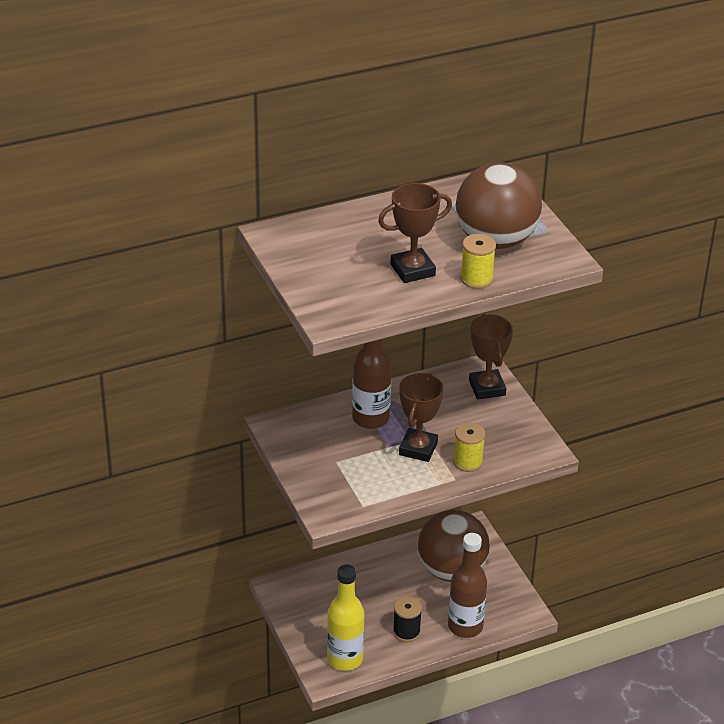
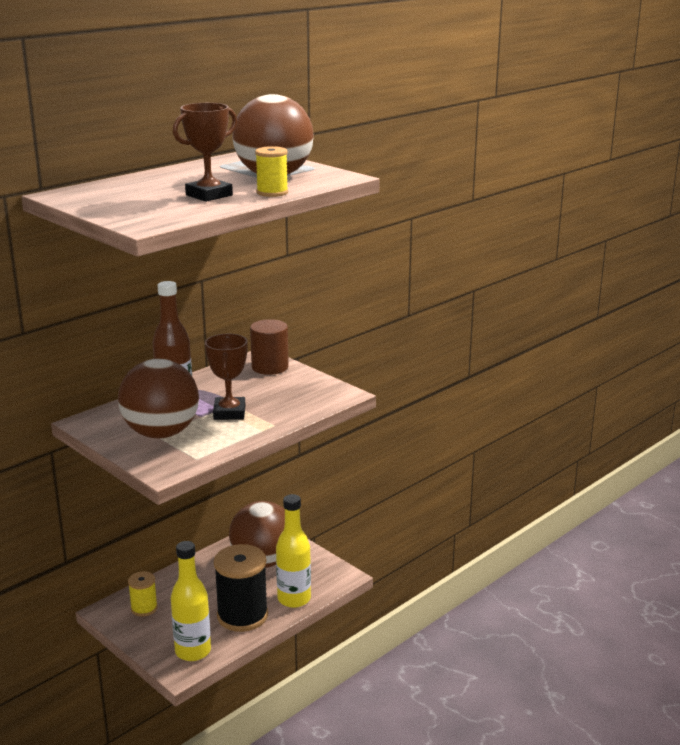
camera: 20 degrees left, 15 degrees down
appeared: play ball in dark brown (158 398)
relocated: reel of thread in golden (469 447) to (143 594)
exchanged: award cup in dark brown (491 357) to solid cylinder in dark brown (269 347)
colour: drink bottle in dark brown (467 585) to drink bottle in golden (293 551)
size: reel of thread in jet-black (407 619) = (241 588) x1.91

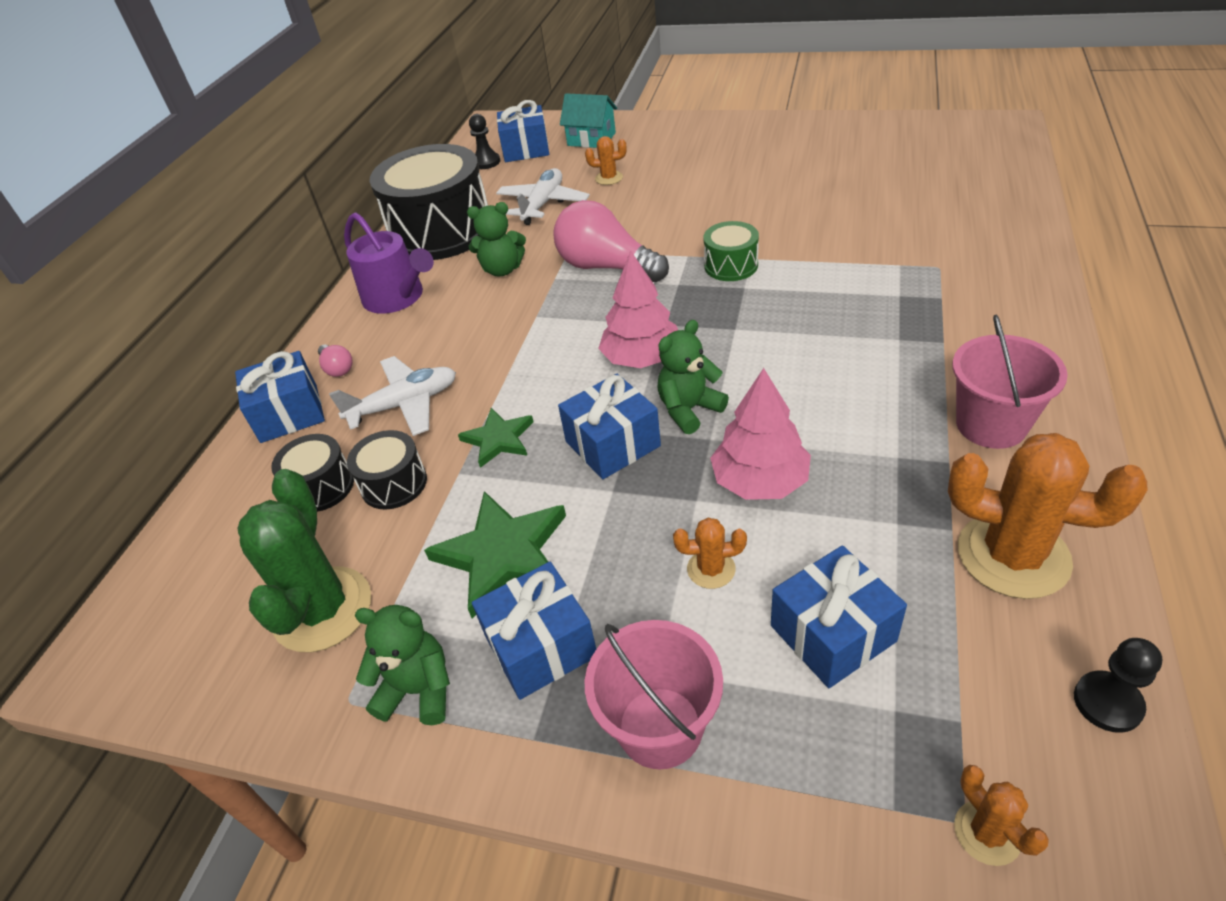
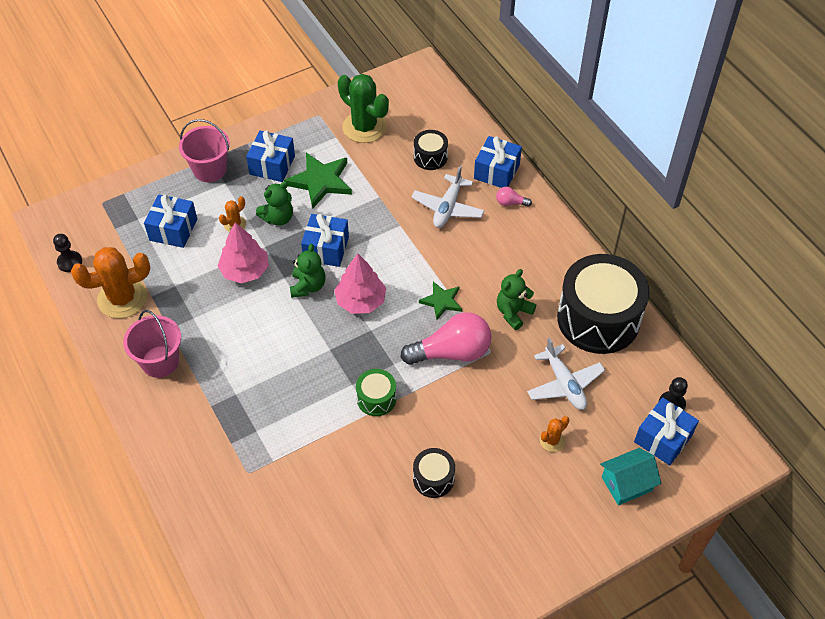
camera: 130 degrees right, 10 degrees up
missing: watering can in purple (389 263); prickly plant in orange (1001 815)
relocated: five-pointed star in leaf-green (495 438) to (440 301); toy drum in jet-black (387 470) to (434 473); teddy in leaf-green (402 665) to (274 203)

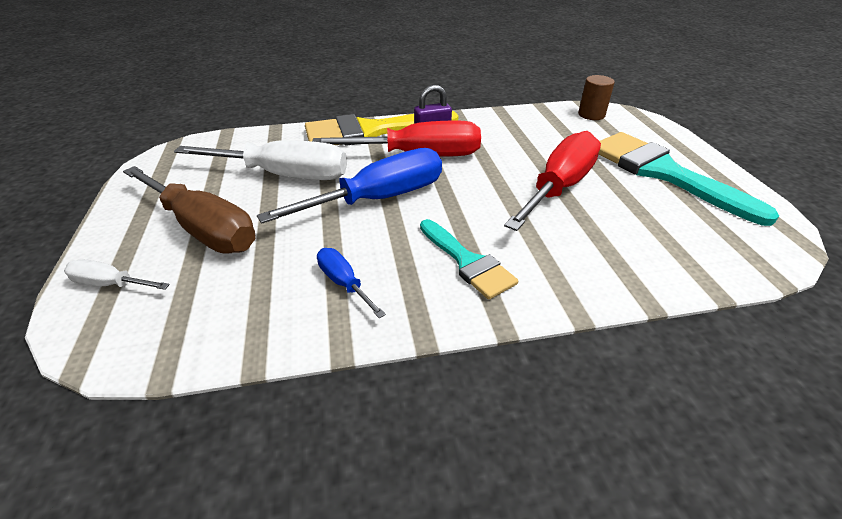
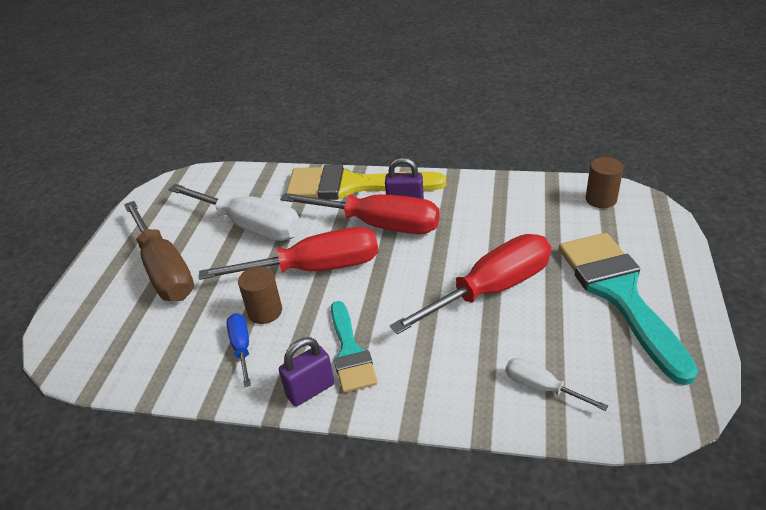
camera: 25 degrees right, 0 degrees up
appeared: solid cylinder in dark brown (260 295); lock in purple (306 372)
relocated: flat screwdriver in snow-white (117 274) to (557 384)
colour: flat screwdriver in cobalt (349 186) to flat screwdriver in crimson (288 253)

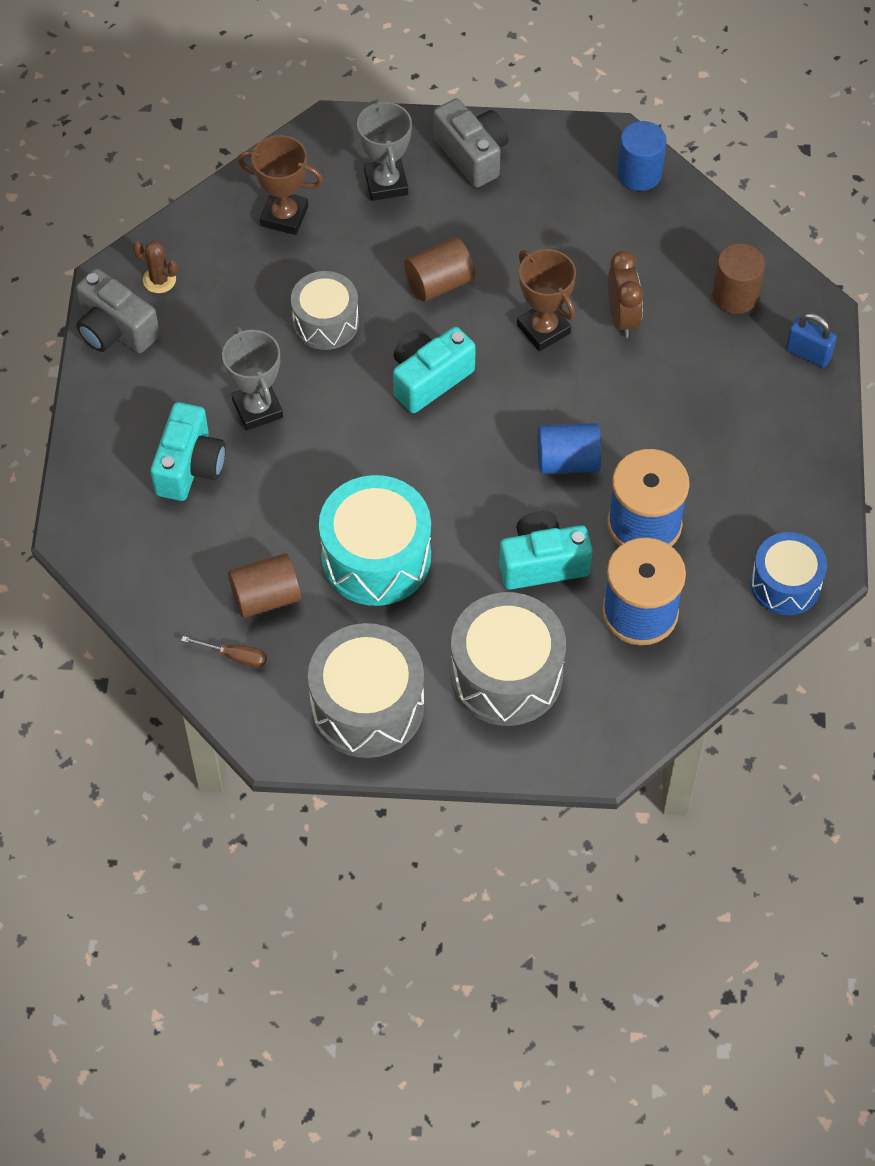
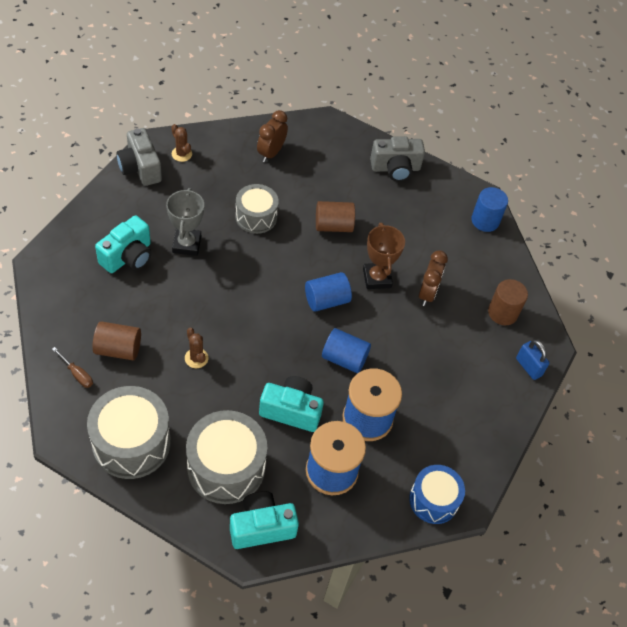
camera: 20 degrees right, 5 degrees down
missing: award cup in ash-grey (384 150)
appeared: solid cylinder in cobalt (328 292)
relocated: camera in aqua (434 370) to (264 520)
exchanged: award cup in dark brown (280 185) to alarm clock in dark brown (272 136); toy drum in aqua (375 540) to prickly plant in dark brown (196 348)
spun: camera in ash-grey (471 143) = (397 159) 90 degrees clockwise

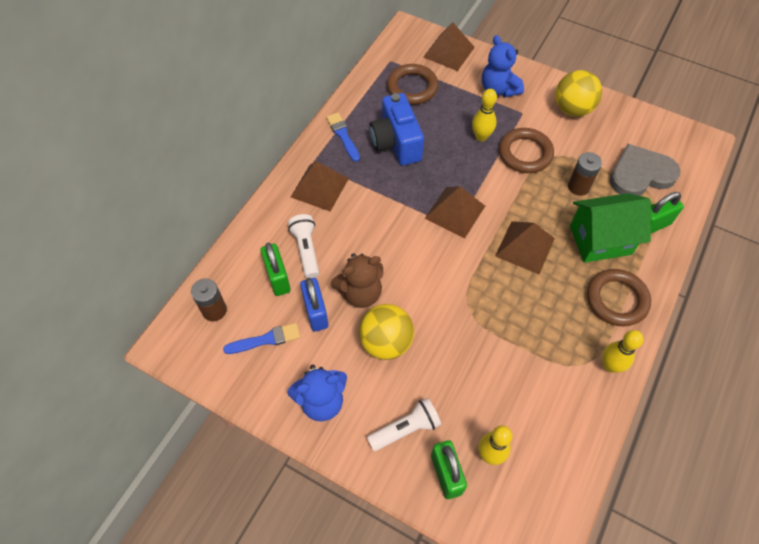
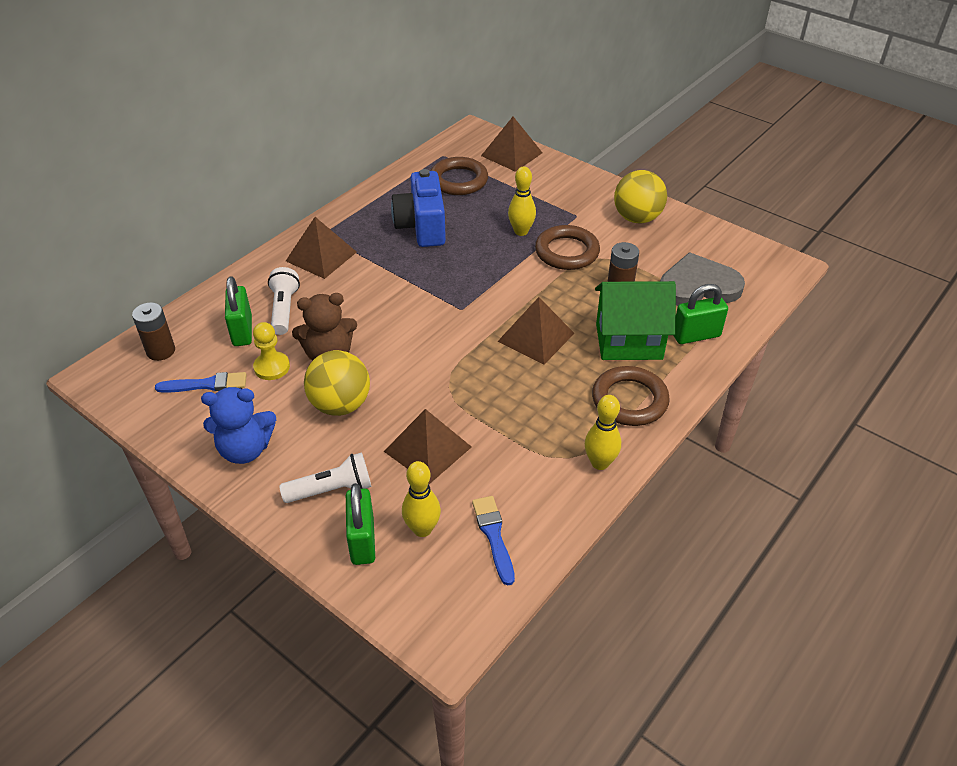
camera: 10 degrees right, 15 degrees down
missing: teddy in cobalt (503 66)
relocated: paintbrush in cobalt (343 137) to (493 541); pyramid in dark brown (455 212) to (428 446)
exchanged: lock in cobalt (314 305) to game pawn in golden (271 351)

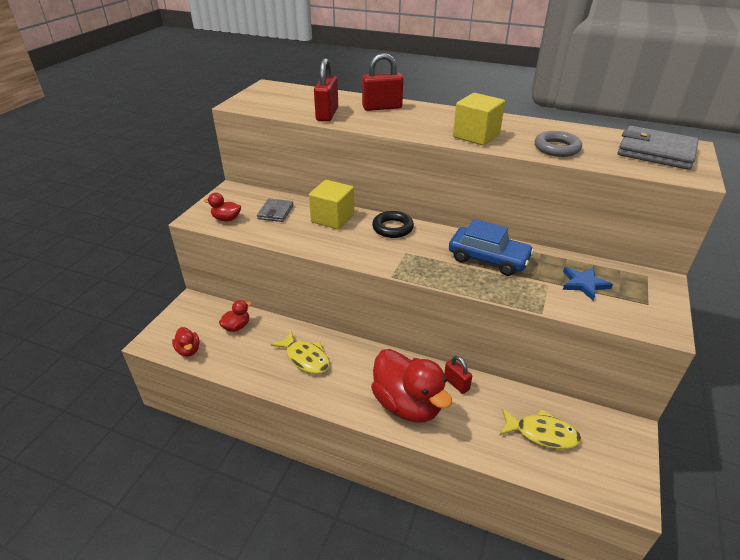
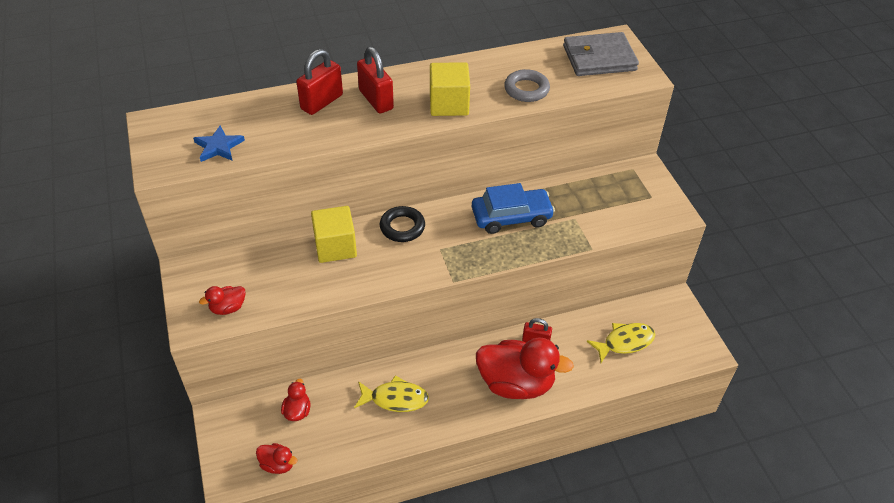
camera: 40 degrees left, 10 degrees up
missing: wallet in ash-grey (275 210)
relocated: lock in crimson (326 89) to (375 79); five-pointed star in cobalt (588 283) to (219 143)

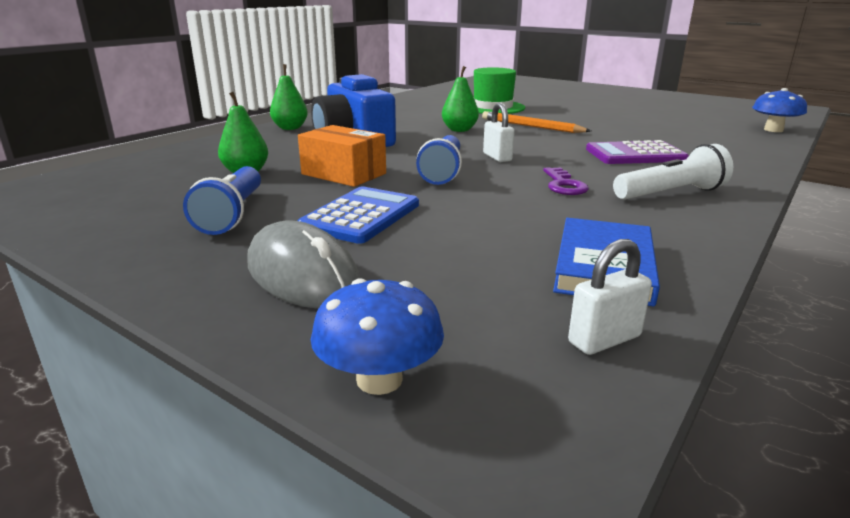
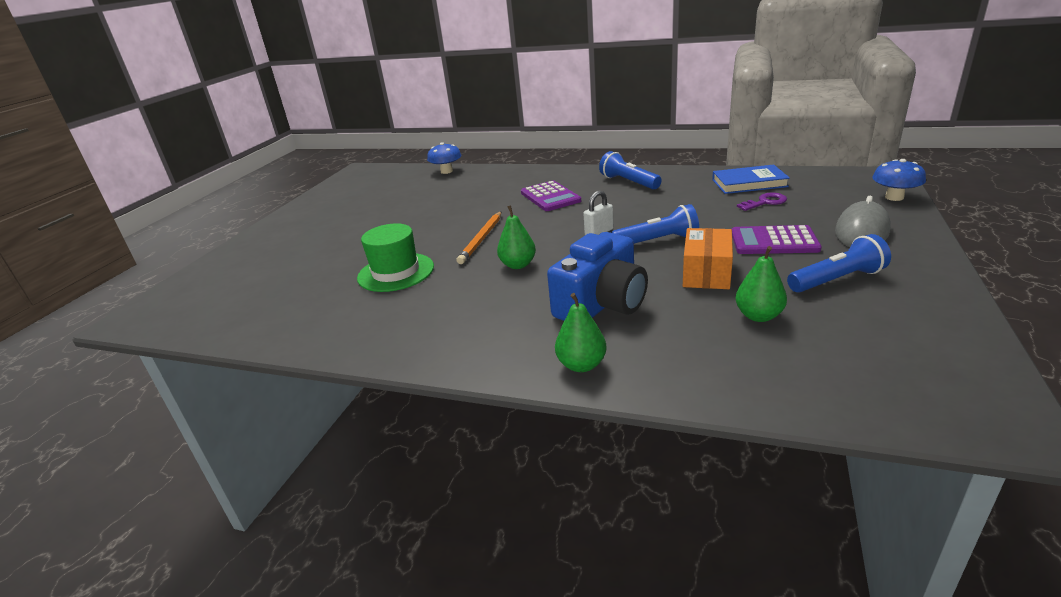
camera: 105 degrees left, 5 degrees up
missing: lock in snow-white (610 297)
relocated: key in purple (566 181) to (762 202)
colour: pocket torch in snow-white (673 172) to pocket torch in cobalt (630 170); adding machine in cobalt (358 215) to adding machine in purple (777 239)

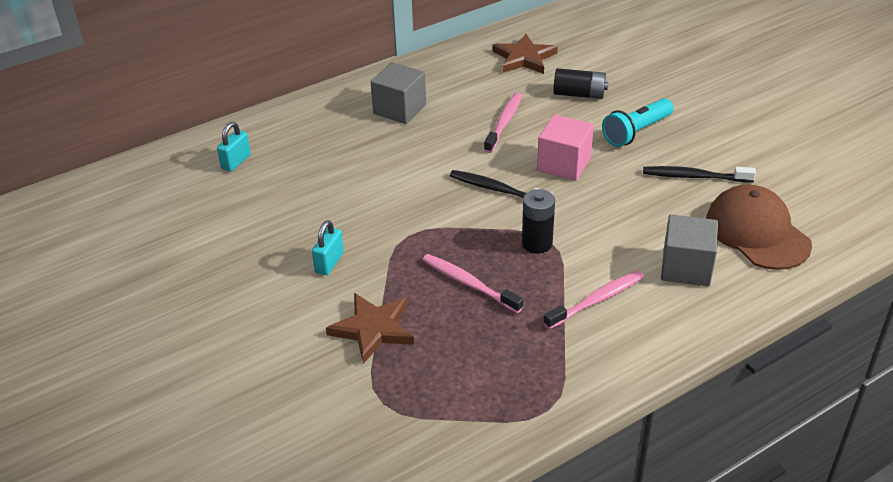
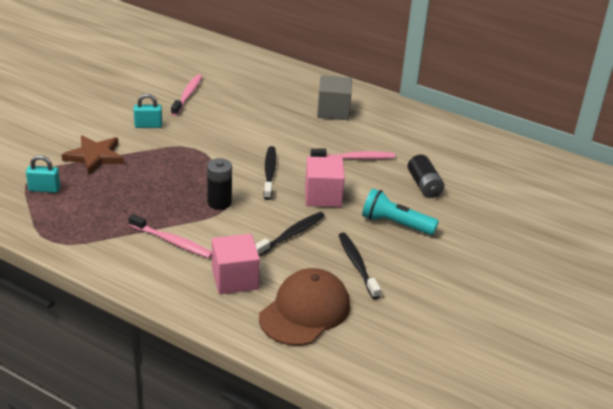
camera: 60 degrees right, 5 degrees down
missing: five-pointed star in dark brown (525 54)
appeared: toothbrush in jet-black (290 234)
relocated: lock in aqua (234 147) to (43 174); toothbrush in rose-pink (472 283) to (186 95)
colour: block in ash-grey (689 250) to block in rose-pink (236 264)

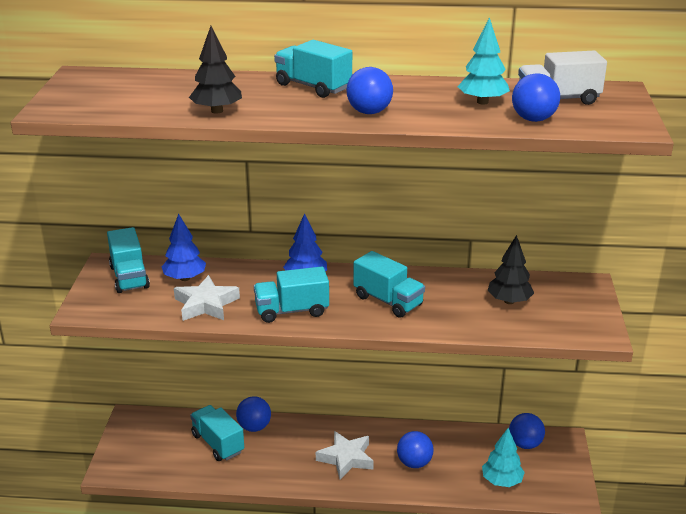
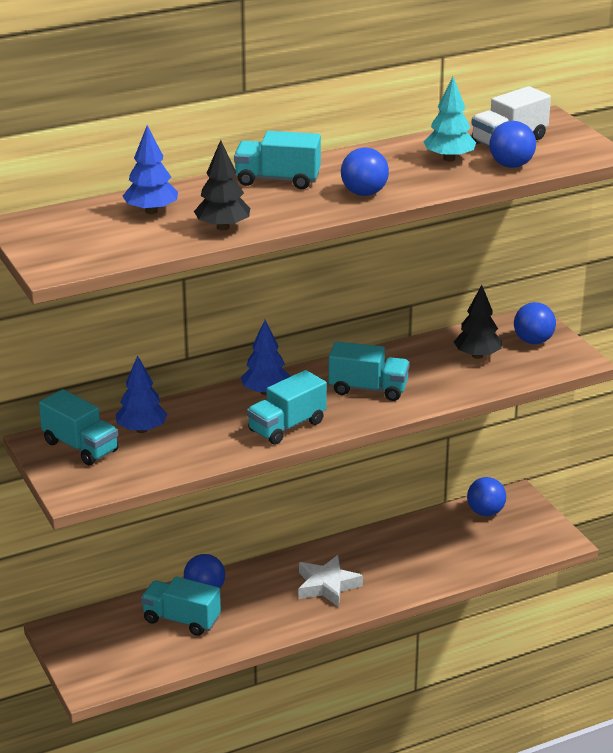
camera: 30 degrees left, 0 degrees up
missing: five-pointed star in snow-white (207 298); fir tree in aqua (503 457)
appeared: fir tree in cobalt (150 169)
relocated: play ball in cobalt (415 449) to (535 323)

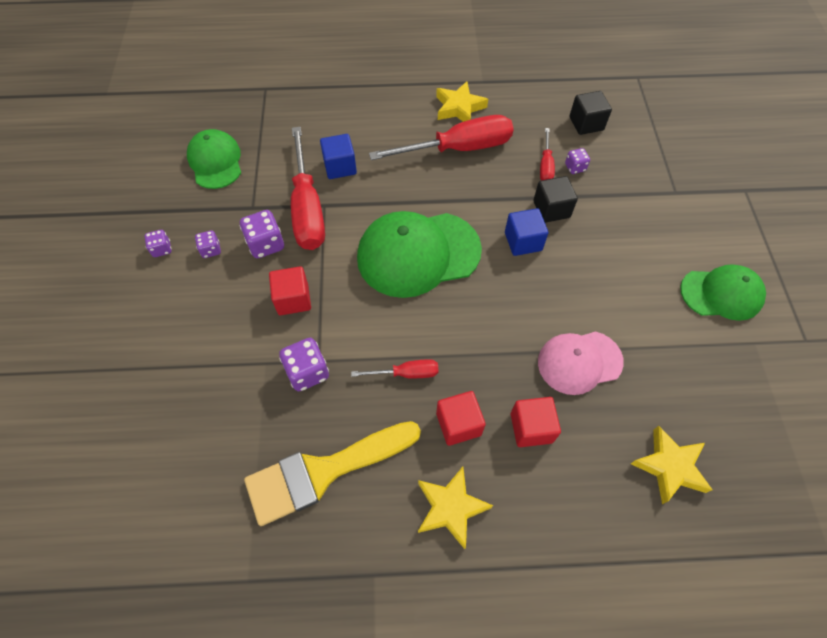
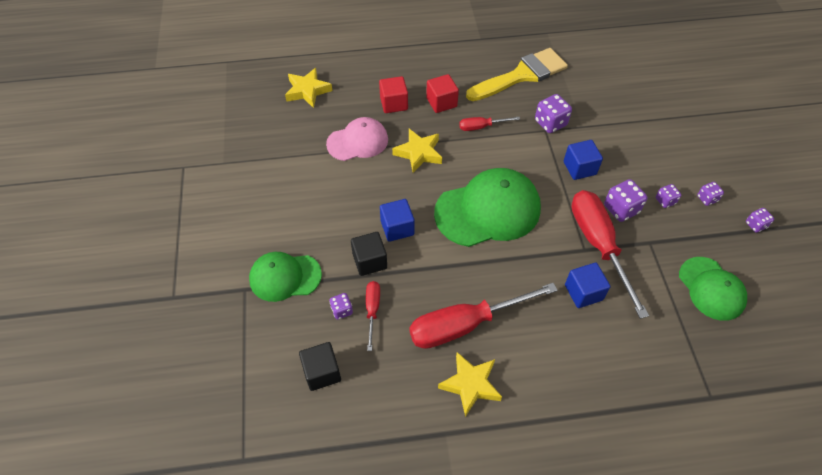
camera: 175 degrees right, 5 degrees down
appeared: game die in purple (760 220)
relocated: baseball cap in leaf-green (723 292) to (285 277); five-pointed star in golden (455 508) to (417 151)
colour: block in crimson (290 290) to block in cobalt (583 160)

